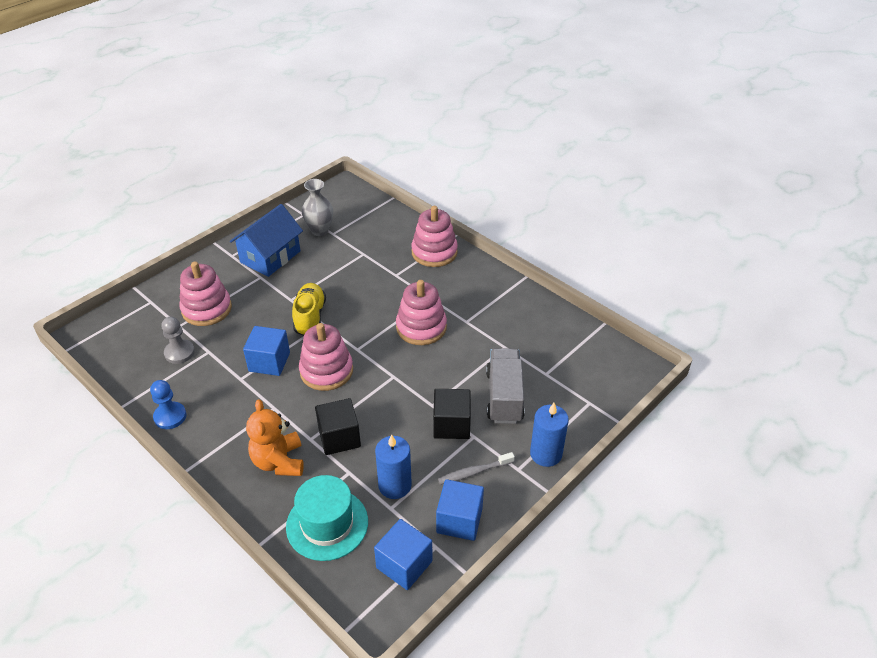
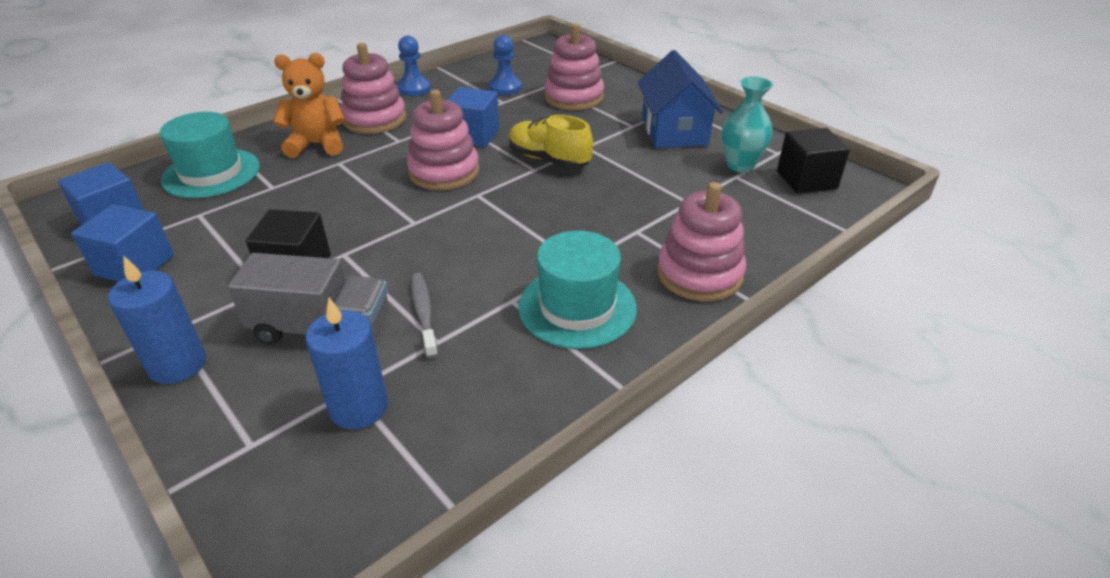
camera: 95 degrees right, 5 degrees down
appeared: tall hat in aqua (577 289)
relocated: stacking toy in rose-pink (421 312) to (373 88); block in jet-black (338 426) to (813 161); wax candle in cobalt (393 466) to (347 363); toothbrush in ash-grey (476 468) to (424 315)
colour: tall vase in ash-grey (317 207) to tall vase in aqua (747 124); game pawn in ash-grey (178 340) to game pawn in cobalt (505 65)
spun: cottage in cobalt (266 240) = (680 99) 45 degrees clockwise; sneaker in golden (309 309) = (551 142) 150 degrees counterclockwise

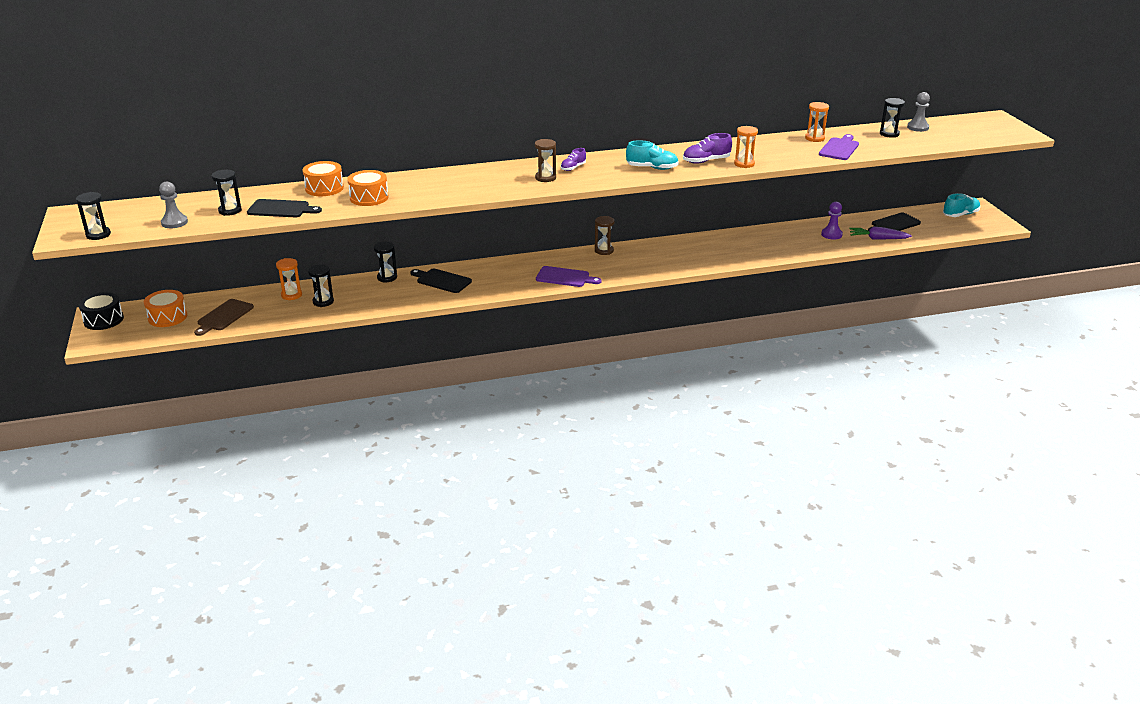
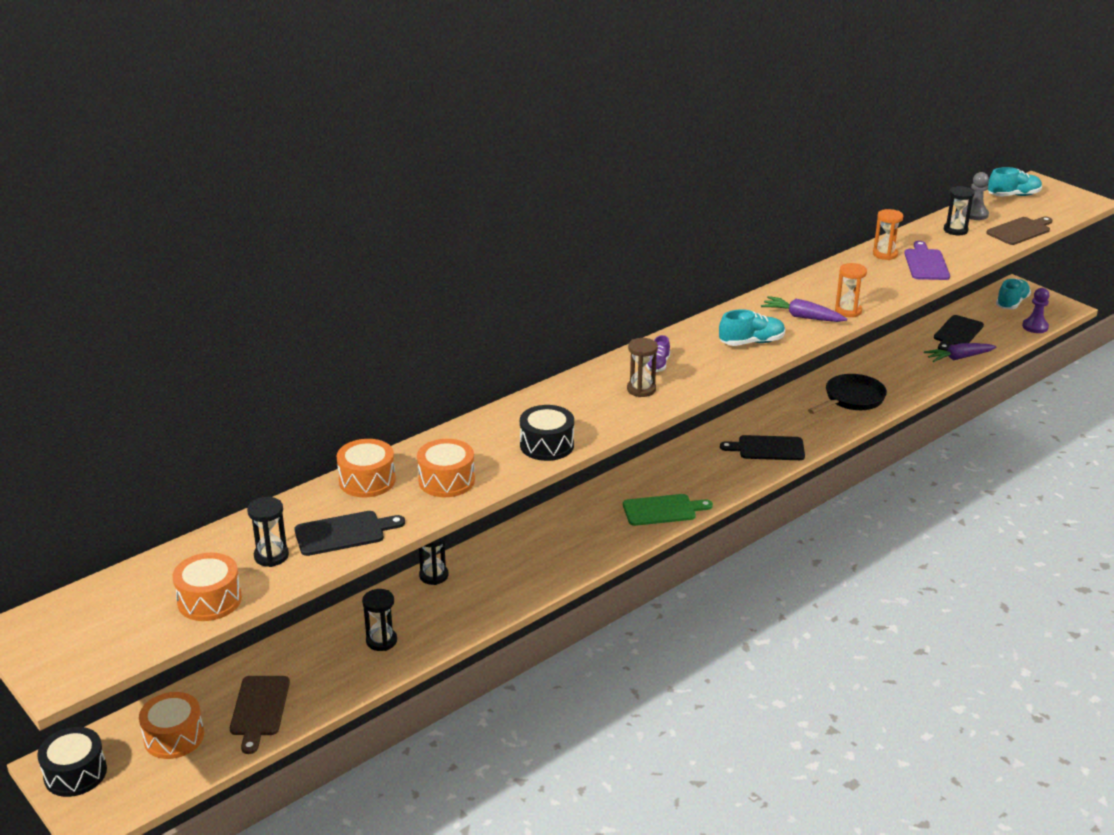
camera: 25 degrees left, 0 degrees up
missing: hourglass in jet-black (93 216); hourglass in dark brown (605 235); hourglass in orange (289 279)
appeared: sneaker in aqua (1015 182); bread board in dark brown (1019 231); frying pan in jet-black (847 394); toy drum in jet-black (547 433)
relocated: game pawn in purple (832 221) to (1035 310); bread board in jet-black (441 281) to (762 447)
exchanged: sneaker in purple (707 148) to root vegetable in purple (804 309); game pawn in ash-grey (173 205) to toy drum in orange (207 587)
colour: bread board in purple (568 276) to bread board in leaf-green (668 510)

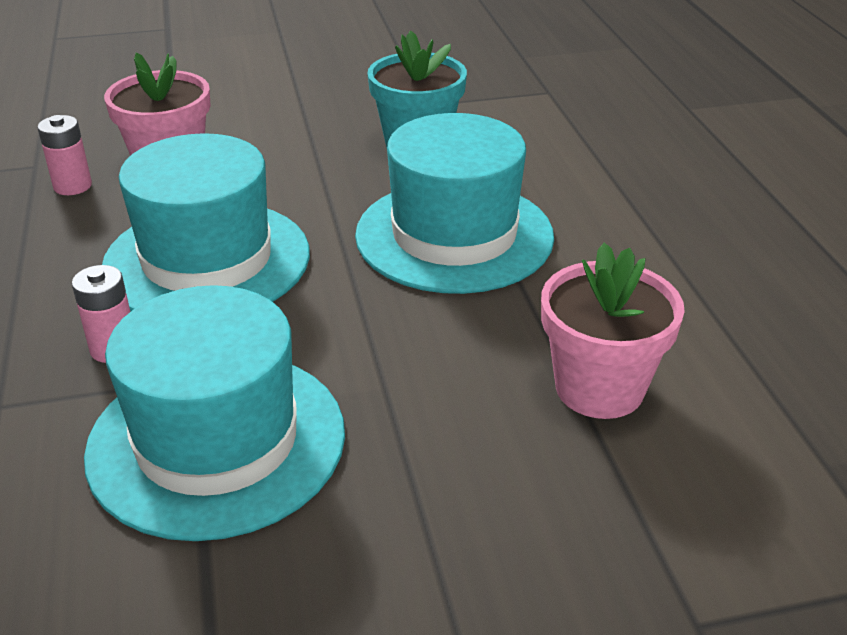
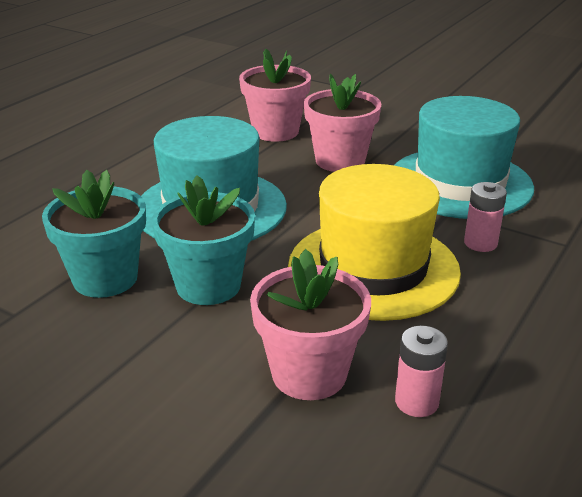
camera: 135 degrees left, 5 degrees down
appeared: potted plant in rose-pink (343 123); potted plant in aqua (203 240)
colour: tall hat in aqua (206 222) to tall hat in golden (374 242)

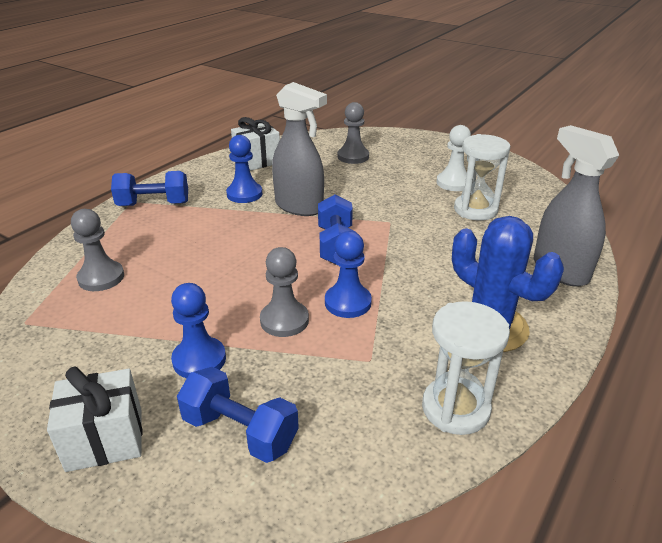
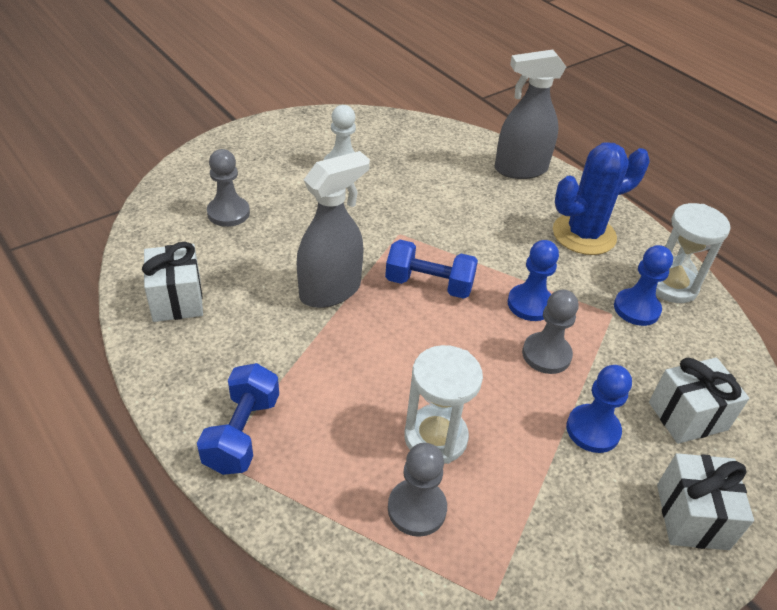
camera: 75 degrees left, 10 degrees up
relocated: hourglass in snow-white (482 177) to (443 404); game pawn in cobalt (244 169) to (643 285)
exchanged: dumbbell in cobalt (238 415) to gift in snow-white (699 401)

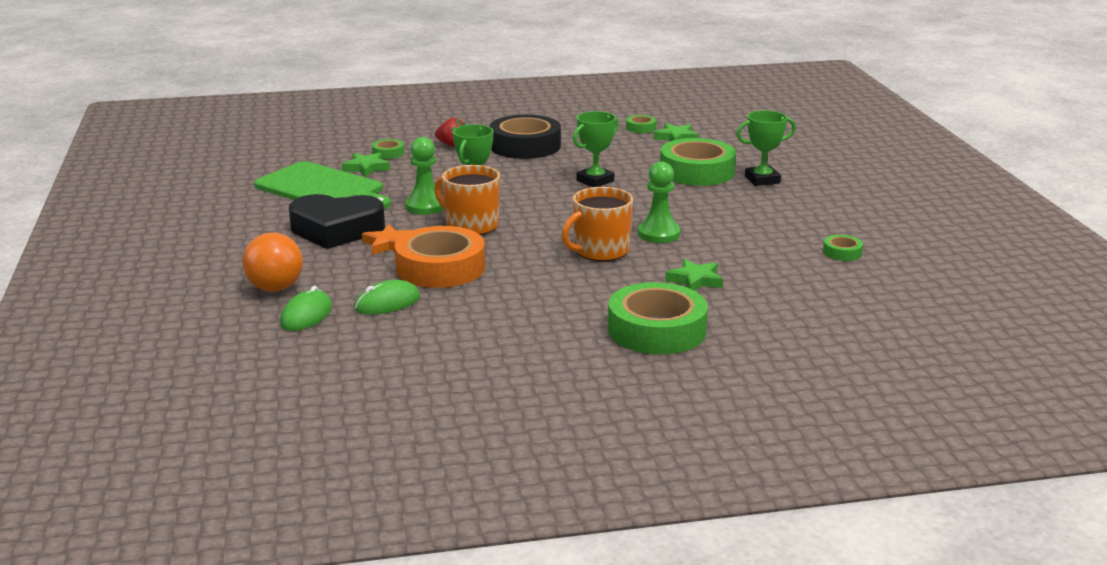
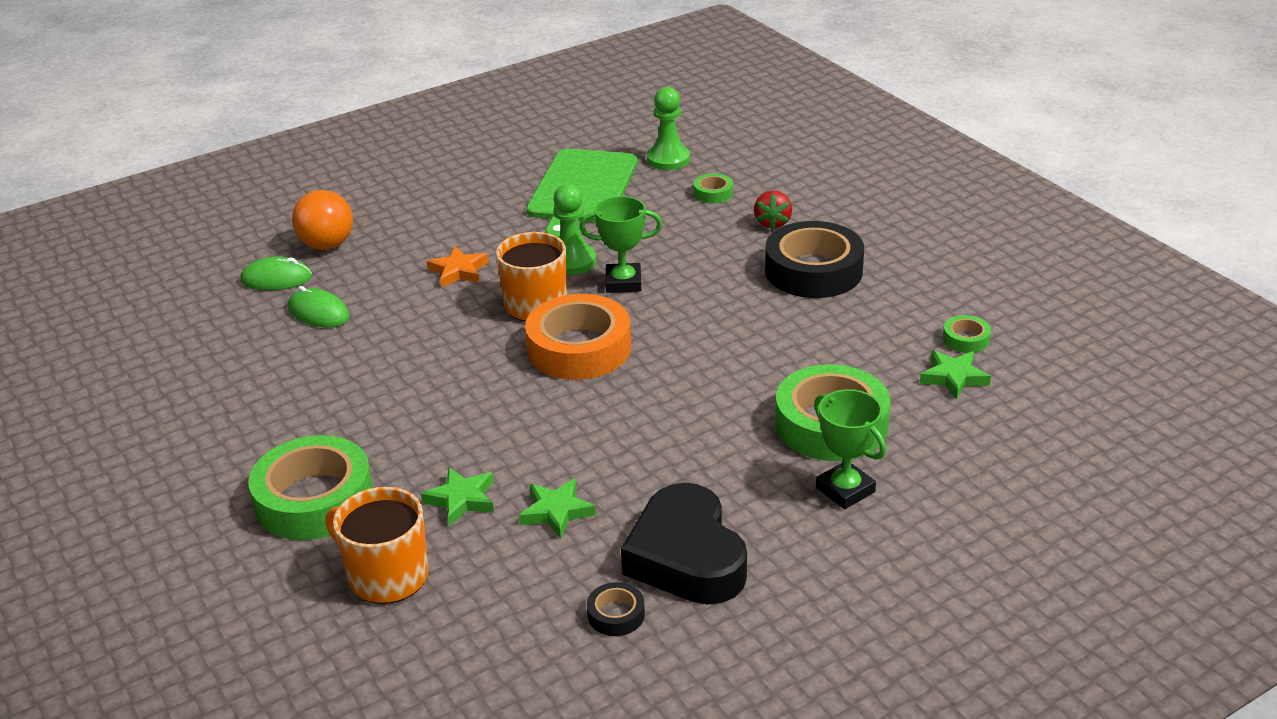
camera: 70 degrees right, 10 degrees up
missing: award cup in leaf-green (596 149)
relocated: five-pointed star in leaf-green (366 164) to (557 508); game pawn in leaf-green (659 202) to (668 128); tea mug in orange (597 224) to (377 545); heart in jet-black (337 221) to (684 544); roll of tape in orange (440 257) to (578 337)
colour: roll of tape in leaf-green (843 248) to roll of tape in jet-black (616 609)

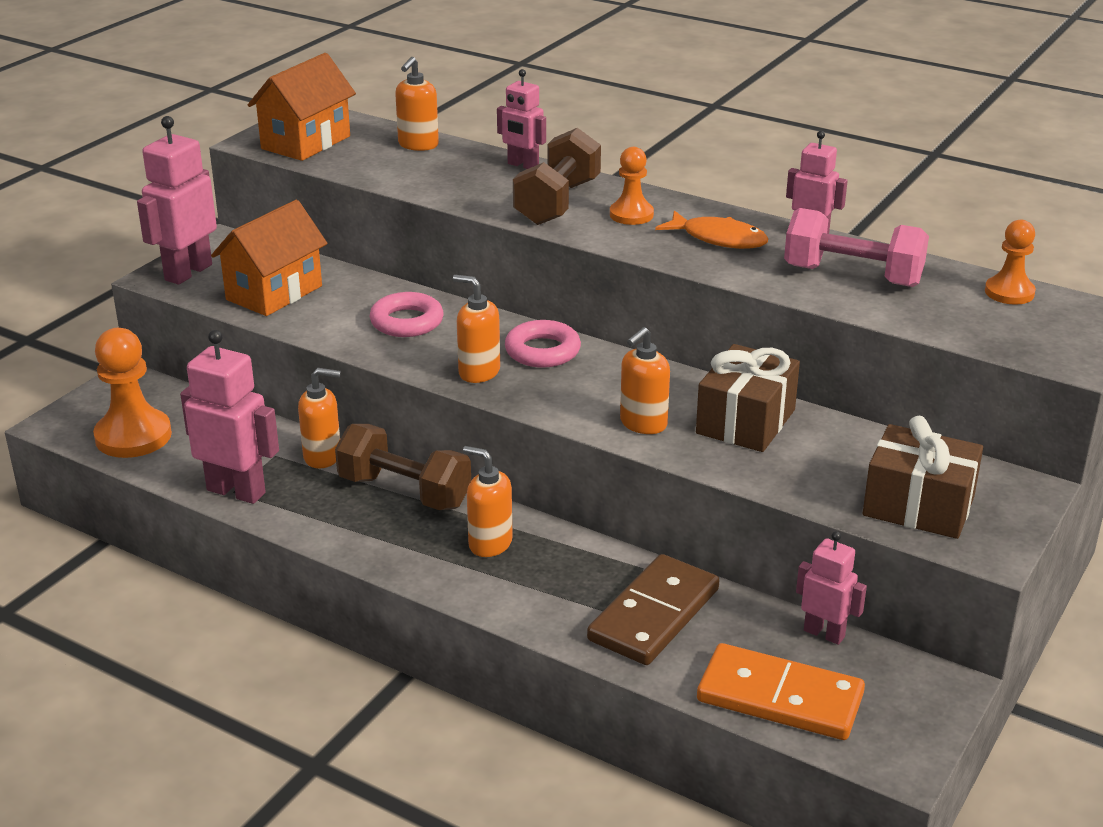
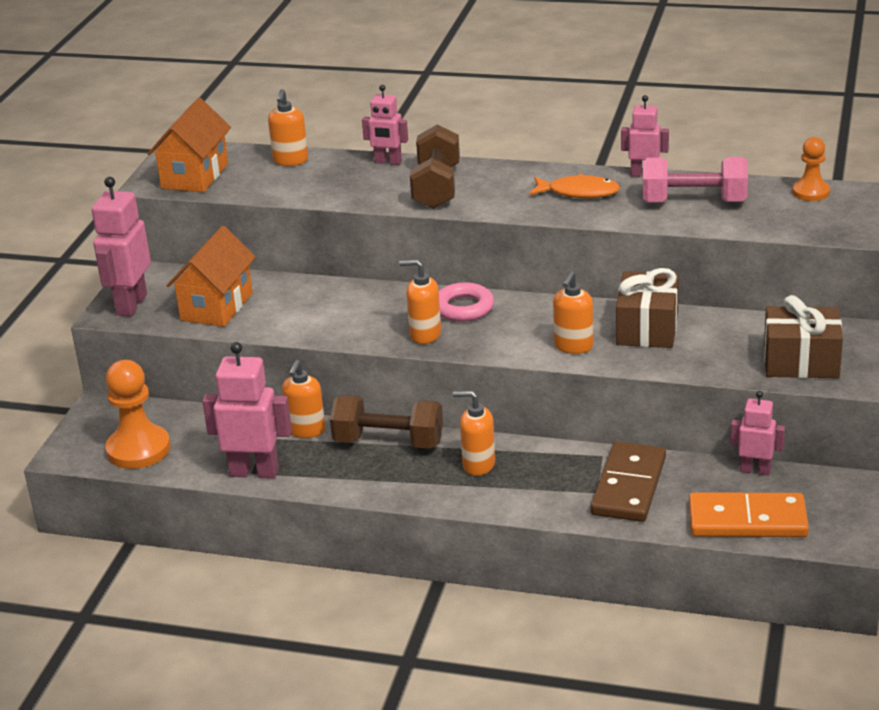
camera: 15 degrees left, 0 degrees up
missing: game pawn in orange (632 186); hoop in rose-pink (407 314)
spun: pump bottle in orange (319 418) = (303 399) 120 degrees clockwise

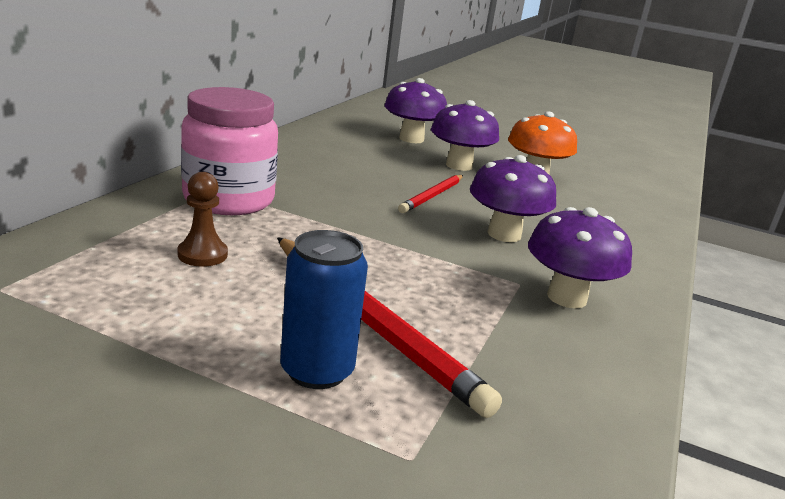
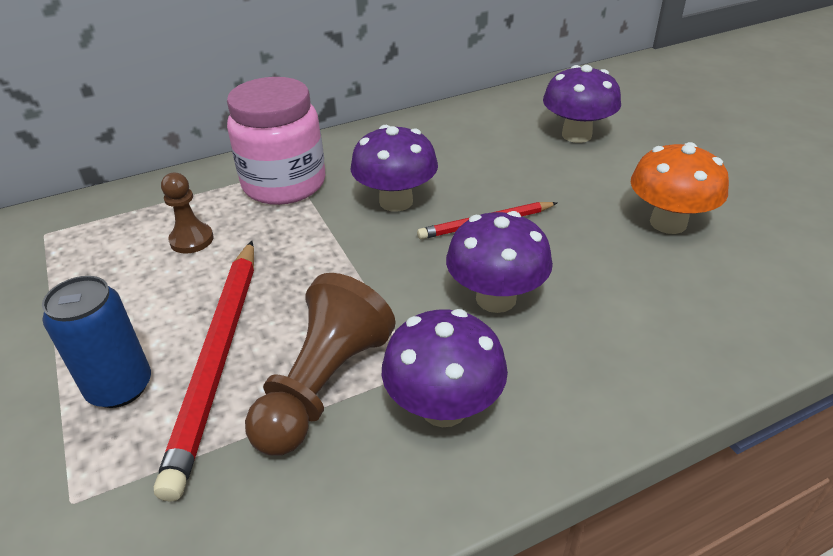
camera: 45 degrees right, 15 degrees up
appeared: game pawn in dark brown (320 364)
relocated: fungus in purple (465 135) to (394 168)

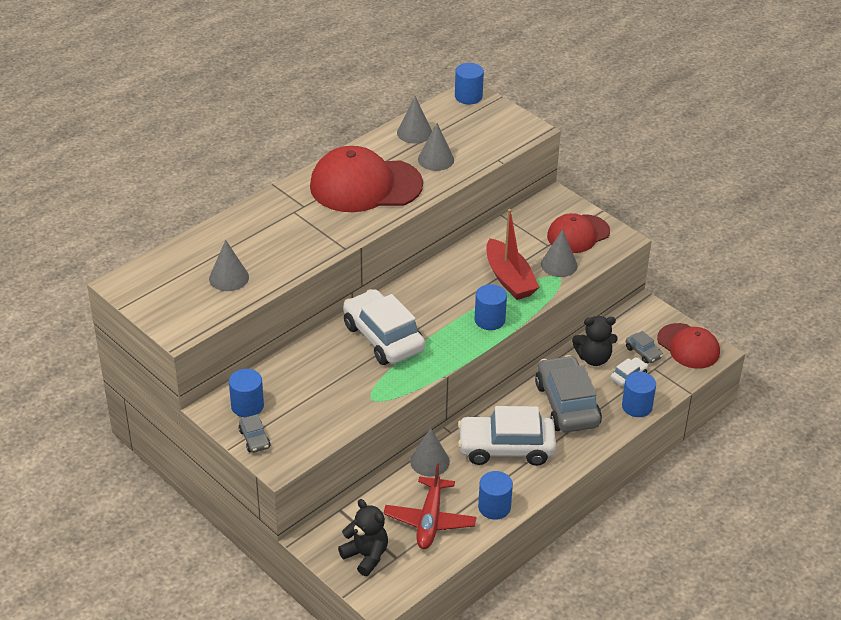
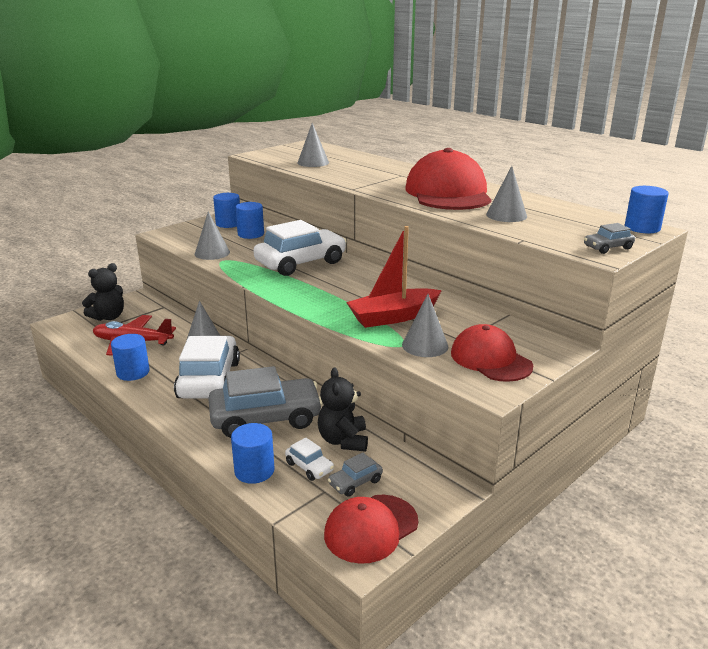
camera: 90 degrees right, 15 degrees down
relocated: cone in ash-grey (414 120) to (212 236); solid cylinder in cobalt (491 307) to (249 220); automobile in ash-grey (255 433) to (609 238)

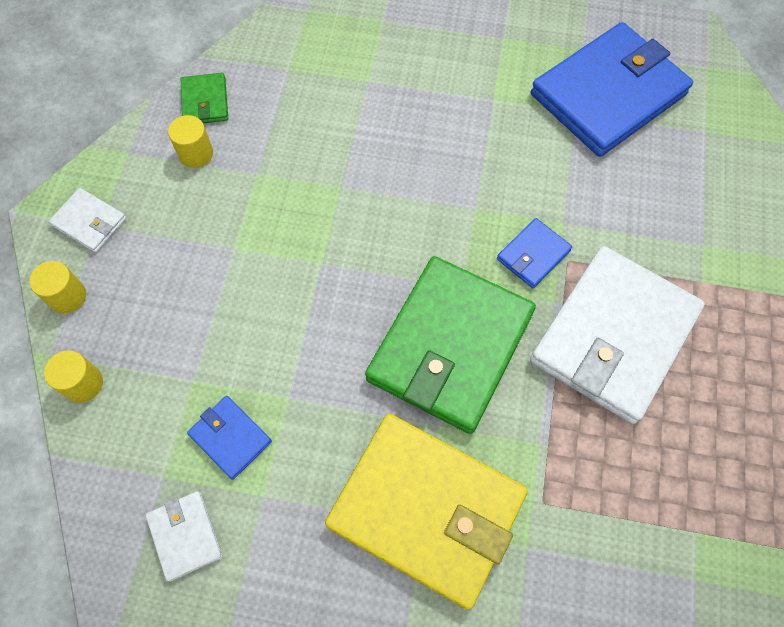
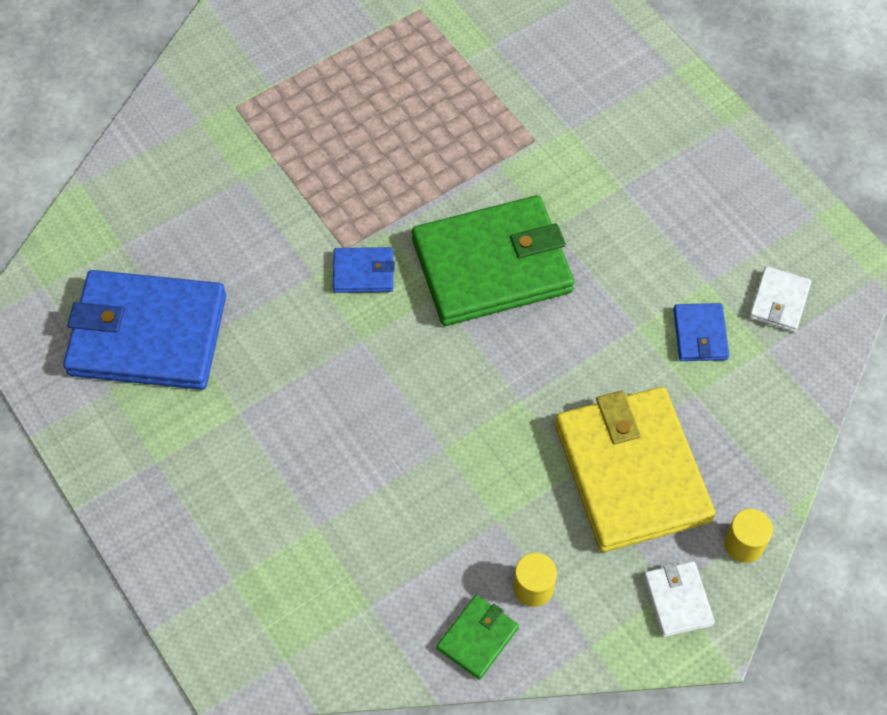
camera: 135 degrees left, 5 degrees down
missing: wallet in snow-white (617 335); solid cylinder in golden (73 376)
relocated: wallet in golden (426 512) to (635 469)

